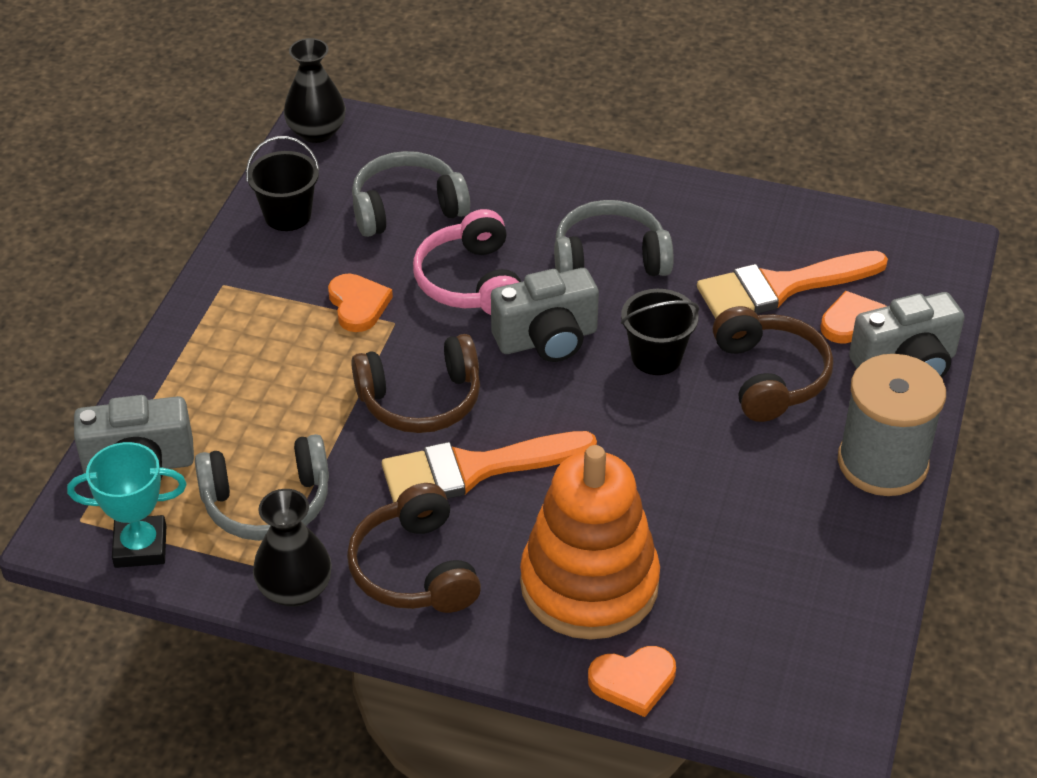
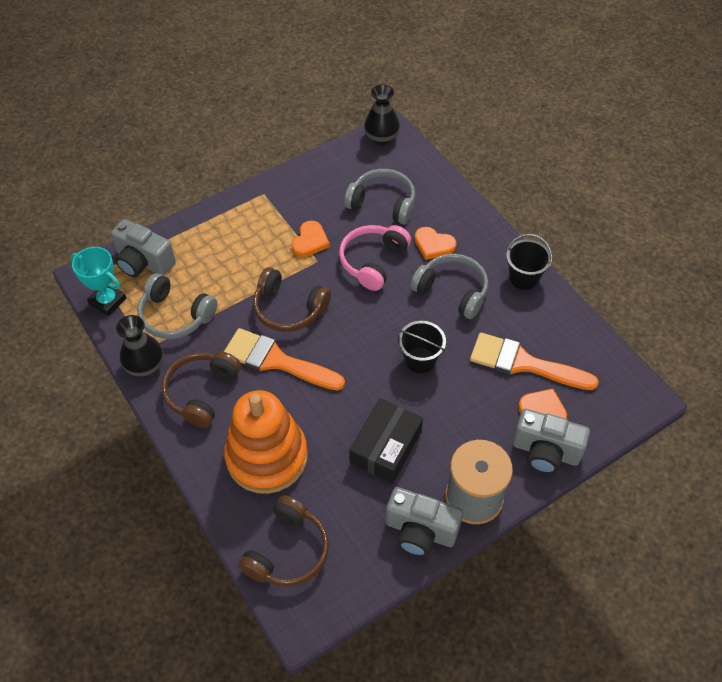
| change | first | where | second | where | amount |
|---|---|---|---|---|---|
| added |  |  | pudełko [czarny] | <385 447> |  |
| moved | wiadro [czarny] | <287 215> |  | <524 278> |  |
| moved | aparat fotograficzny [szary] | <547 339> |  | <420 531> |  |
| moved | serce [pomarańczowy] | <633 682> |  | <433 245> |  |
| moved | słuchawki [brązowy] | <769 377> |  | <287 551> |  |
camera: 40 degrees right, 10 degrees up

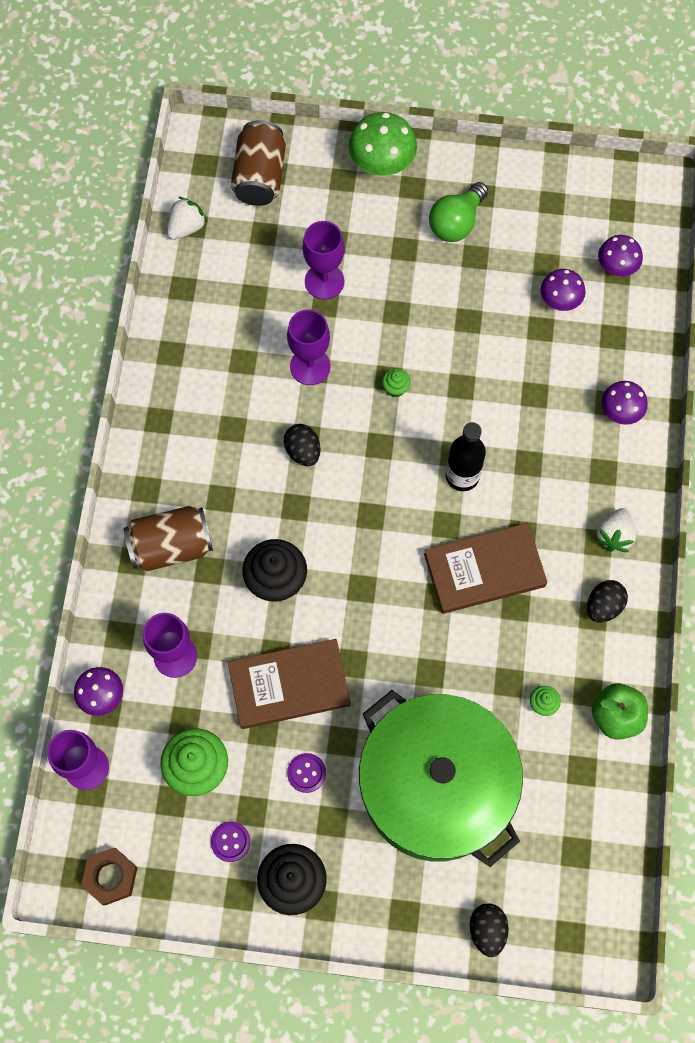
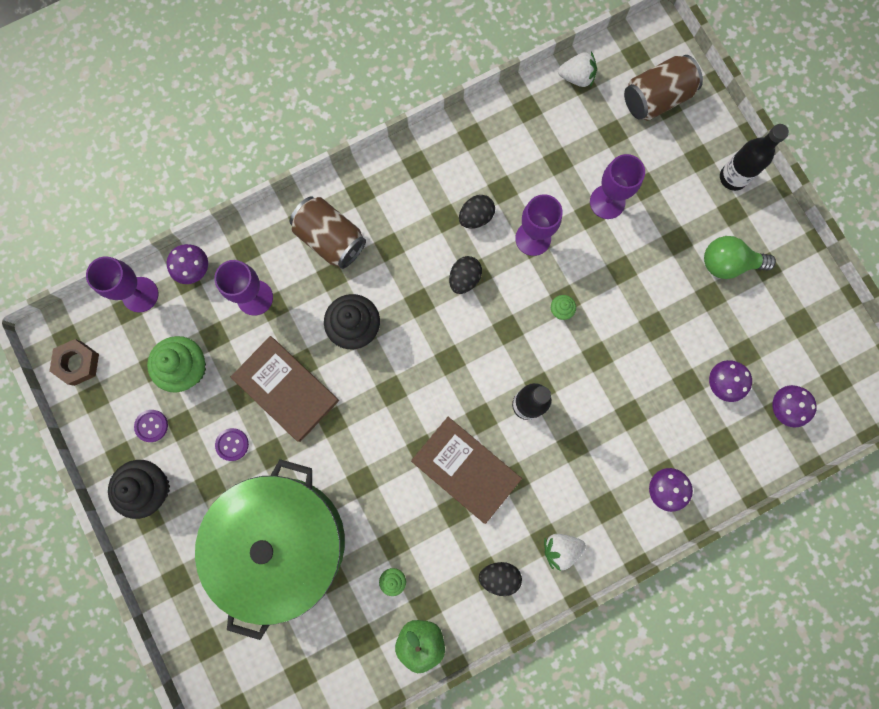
| change | first | where | second | where | amount |
|---|---|---|---|---|---|
| moved | jajko [czarny] | <487 930> |  | <476 217> |  |
| replaced | grzyb [zielony] | <382 166> | butelka [czarny] | <733 177> |  |
camera: 55 degrees right, 10 degrees up

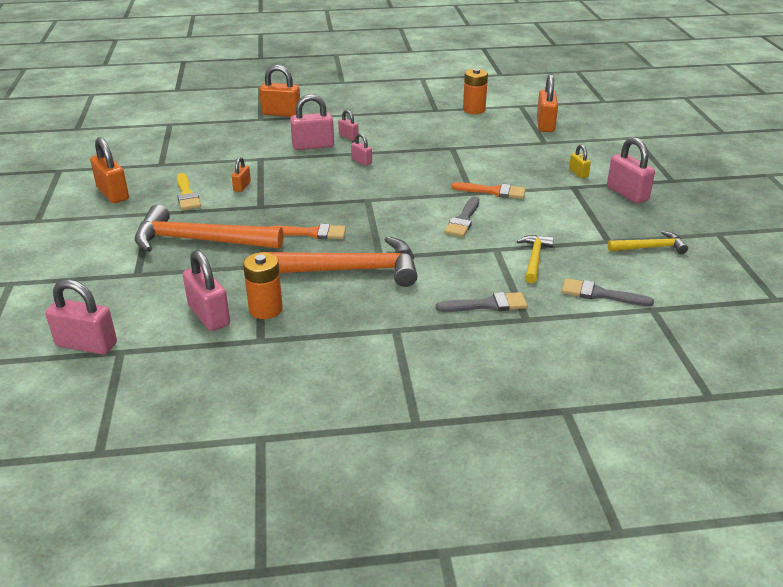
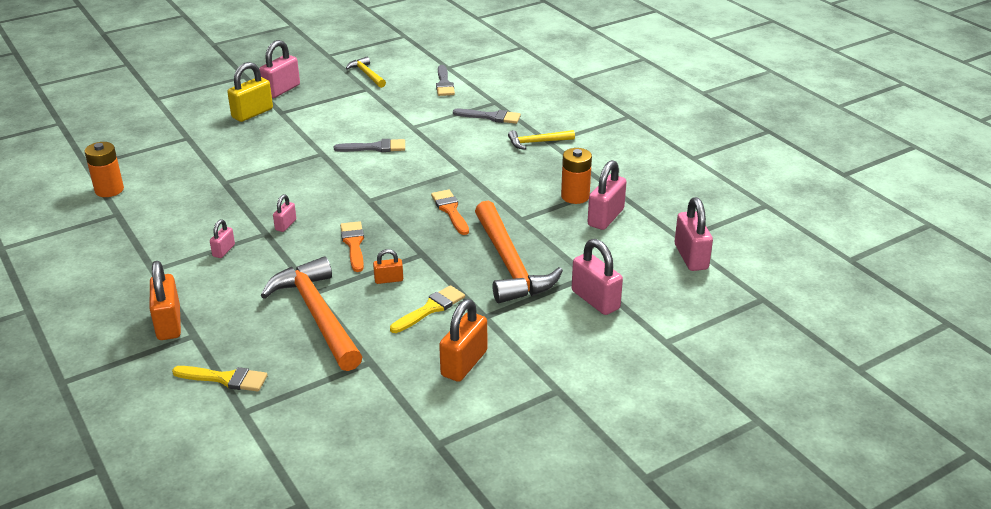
| change | first | where | second | where | amount |
|---|---|---|---|---|---|
| removed | kłódka [pomarańczowy] | <545 125> |  |  |  |
| added |  |  | pędzel [żółty] | <225 379> |  |
| moved | młotek [pomarańczowy] | <350 270> |  | <317 315> |  |
| moved | kłódka [różowy] | <313 146> |  | <595 300> |  |
| moved | pędzel [pomarańczowy] | <493 191> |  | <353 244> |  |
| moved | młotek [żółty] | <534 258> |  | <537 142> |  |
| turned | pędzel [szary] | <487 305> |  | <491 117> | 135 degrees clockwise |
| resized | kłódka [żółty] | <578 173> |  | <252 113> | x1.86 |
camera: 115 degrees left, 0 degrees up

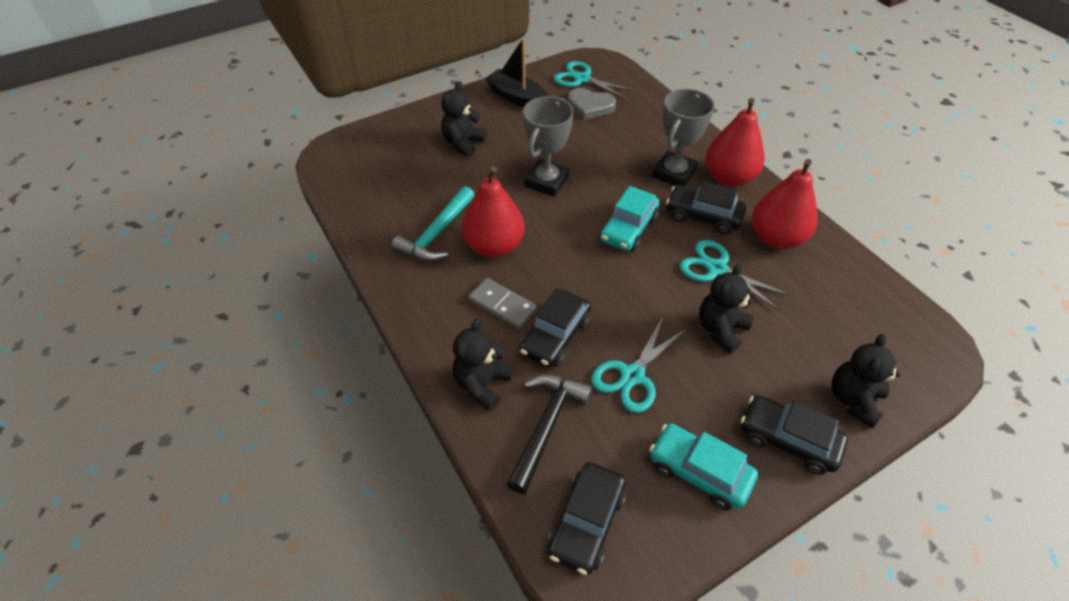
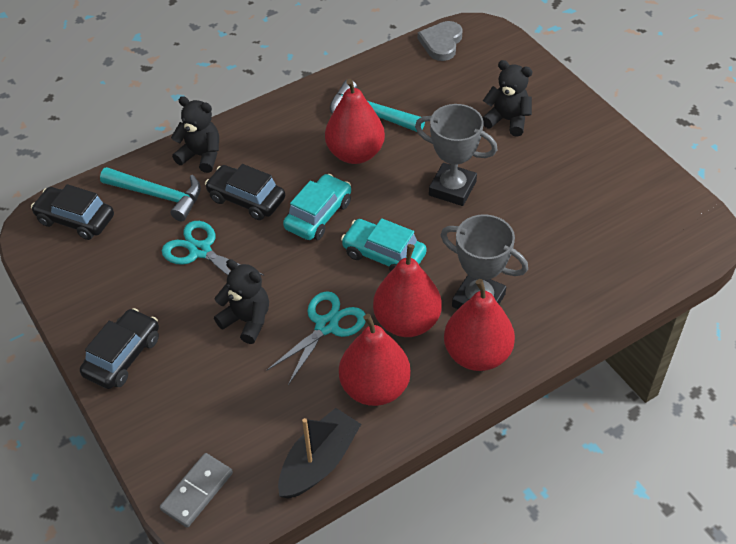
| change | first | where | second | where | amount |
|---|---|---|---|---|---|
| removed | nożyczki [turkusowy] | <582 79> |  |  |  |
| removed | miś [czarny] | <853 399> |  |  |  |
| moved | kostka domina [szary] | <502 305> |  | <197 491> |  |
| moved | łódka [czarny] | <517 98> |  | <319 462> |  |
| moved | serce [szary] | <590 106> |  | <441 43> |  |
| moved | samochód [turkusowy] | <699 471> |  | <318 215> |  |
| replaced | samochód [czarny] | <703 216> | gruszka [czerwony] | <407 322> |  |
| recoloured | młotek [czarny] | <546 426> | młotek [turkusowy] | <158 195> |  |
camera: 90 degrees right, 0 degrees up

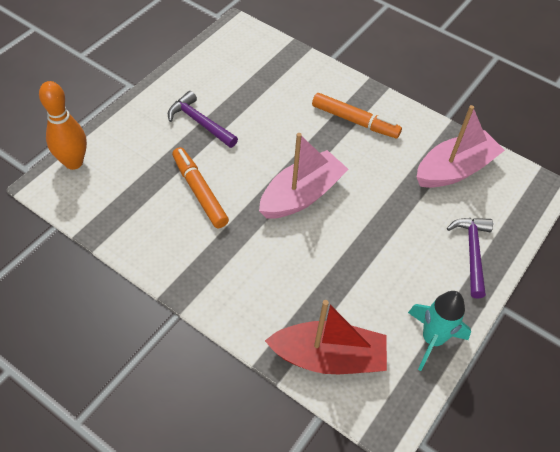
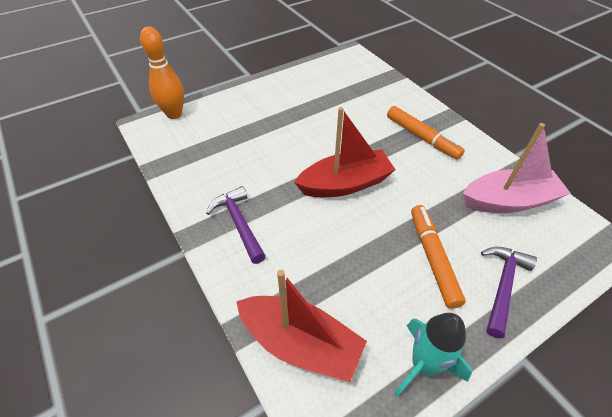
| change | first | where | second | where | amount |
|---|---|---|---|---|---|
| moved | młotek [fioletowy] | <200 122> |  | <239 223> |  |
| moved | flamaster [pomarańczowy] | <199 192> |  | <432 258> |  |
| recoloured | łódka [różowy] | <301 195> | łódka [czerwony] | <345 184> |  |
camera: 25 degrees right, 5 degrees down

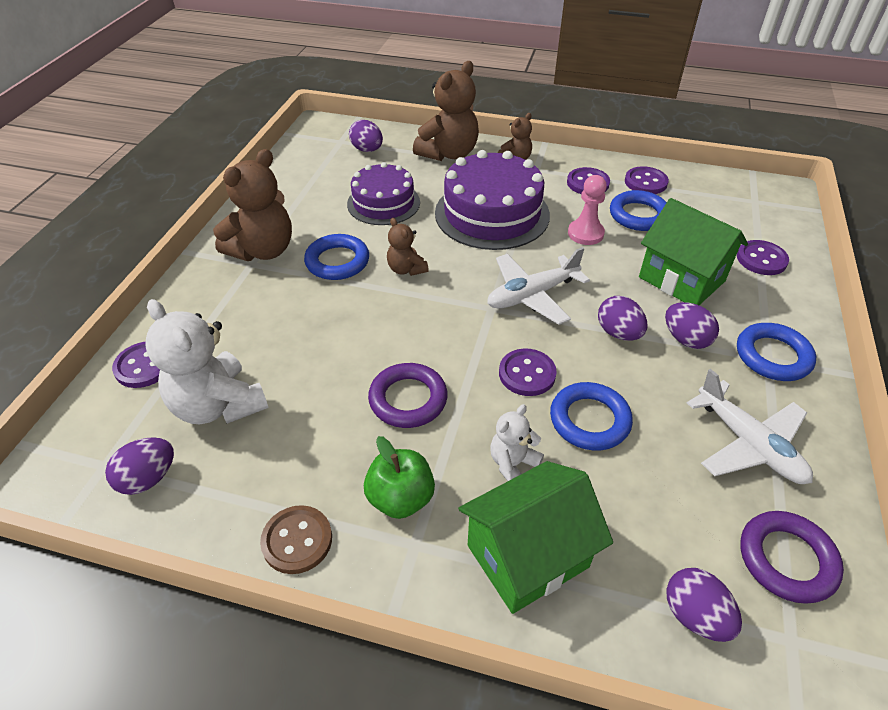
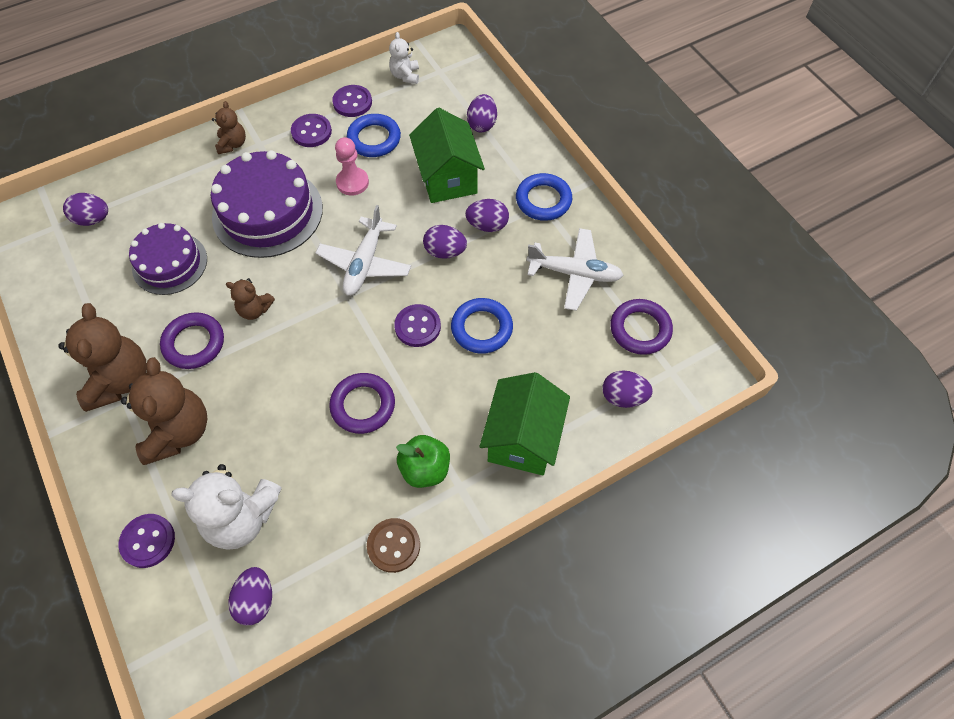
| change | first | where | second | where | amount |
|---|---|---|---|---|---|
| moved | miś [brązowy] | <449 154> |  | <178 431> |  |
| moved | miś [biały] | <513 464> |  | <405 75> |  |
| replaced | guzik [fioletowy] | <761 259> | jajko [fioletowy] | <482 124> |  |
| recoloured | pierścień [niebieski] | <337 261> | pierścień [fioletowy] | <194 343> |  |
| turned | domek [zielony] | <681 279> |  | <447 178> | 75 degrees clockwise |
camera: 45 degrees left, 15 degrees up

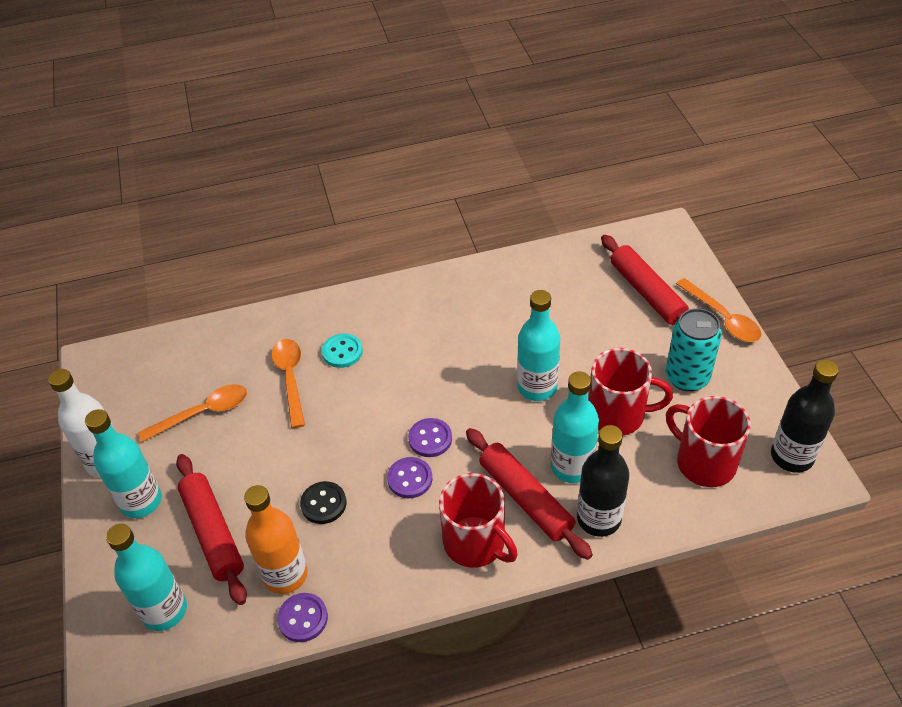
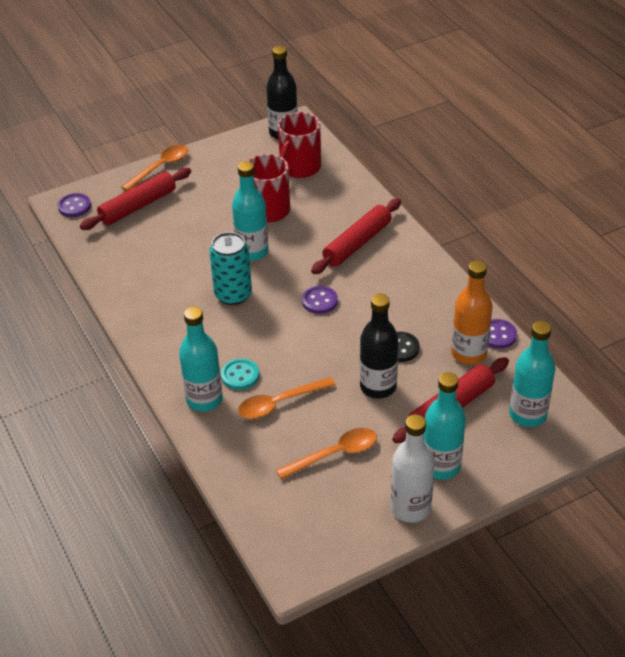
| change | first | where | second | where | amount |
|---|---|---|---|---|---|
| removed | kubek [czerwony] | <476 543> |  |  |  |
| moved | guzik [fioletowy] | <410 479> |  | <74 206> |  |
| moved | butelka [turkusowy] | <571 467> |  | <204 400> |  |
| moved | butelka [czarny] | <599 519> |  | <378 387> |  |
| moved | puszka [turkusowy] | <687 377> |  | <233 295> |  |
| turned | łyżka [pomarańczowy] | <203 413> |  | <335 454> | 105 degrees clockwise |
camera: 105 degrees left, 5 degrees down

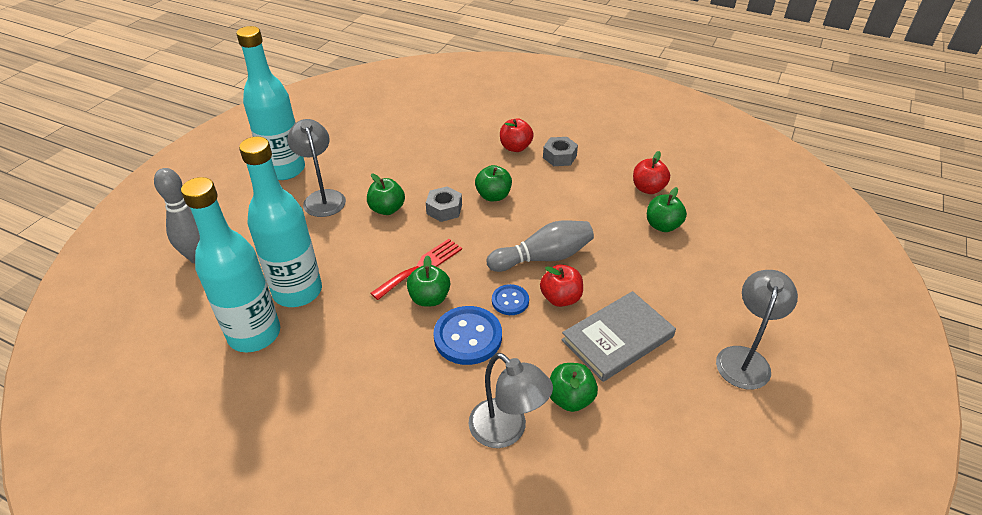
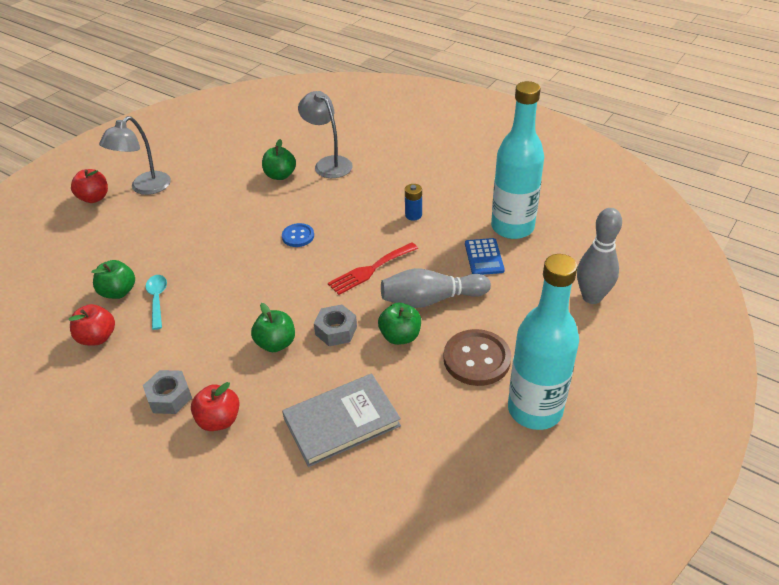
| change | first | where | second | where | amount |
|---|---|---|---|---|---|
| removed | jabłko [zielony] | <429 298> |  |  |  |
| removed | guzik [niebieski] | <468 337> |  |  |  |
| added |  |  | łyżka [turkusowy] | <157 300> |  |
| added |  |  | bateria [niebieski] | <413 215> |  |
| moved | kręgiel [szary] | <543 257> |  | <431 299> |  |
| moved | jabłko [czerwony] | <560 298> |  | <94 198> |  |
| moved | książka [szary] | <617 338> |  | <341 422> |  |
| replaced | butelka [turkusowy] | <297 291> | kalkulator [niebieski] | <484 257> |  |
| replaced | lampka [szary] | <322 198> | guzik [brązowy] | <476 359> |  |
camera: 170 degrees left, 0 degrees up

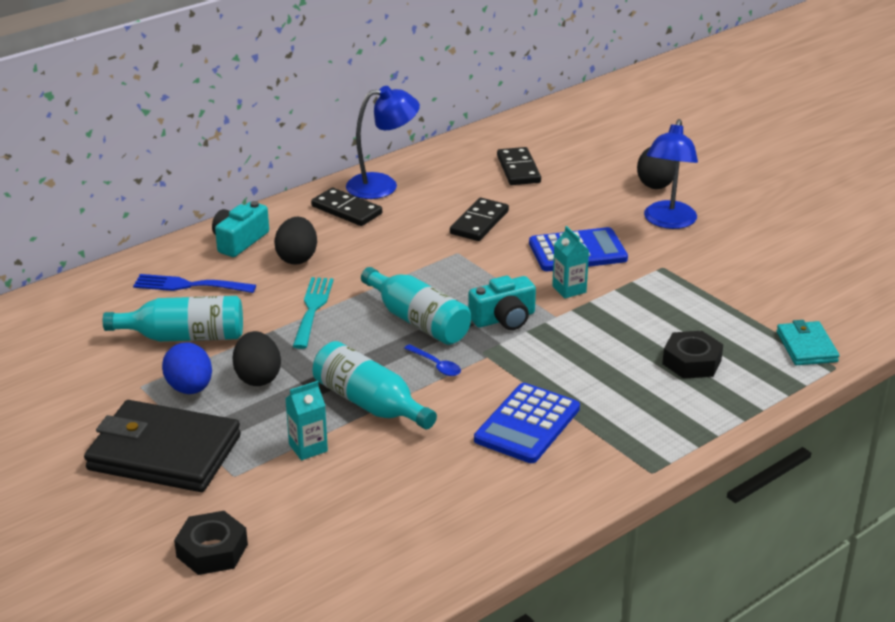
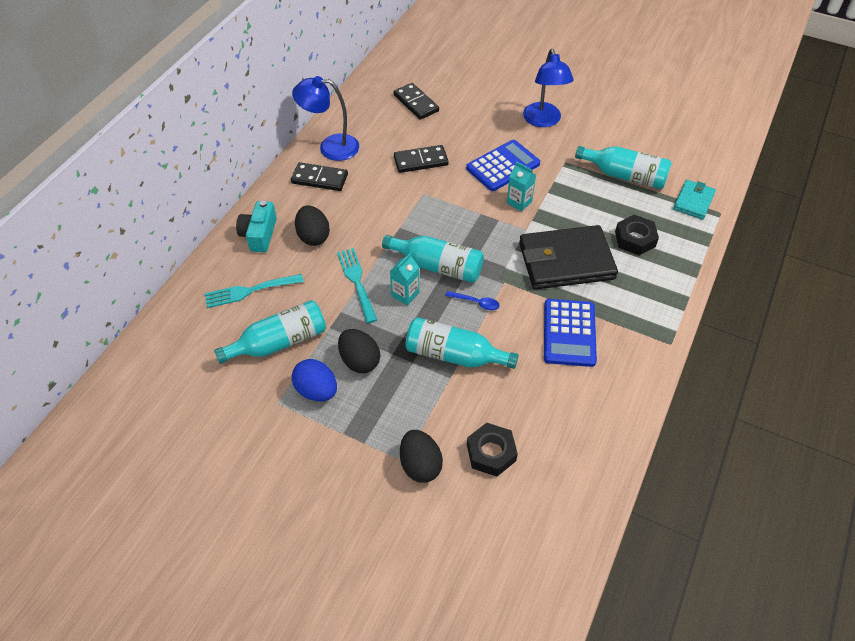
| change | first | where | second | where | amount |
|---|---|---|---|---|---|
| removed | aparat fotograficzny [turkusowy] | <504 318> |  |  |  |
| added |  |  | butelka [turkusowy] | <625 176> |  |
| moved | portfel [czarny] | <164 453> |  | <566 261> |  |
| moved | nakrętka [czarny] | <212 550> |  | <491 453> |  |
| moved | karton mleka [turkusowy] | <308 448> |  | <405 294> |  |
| moved | jajko [czarny] | <655 184> |  | <420 465> |  |
| recoloured | widelec [niebieski] | <189 285> | widelec [turkusowy] | <249 291> |  |
| turned | lampka [niebieski] | <382 185> |  | <330 147> | 135 degrees counterclockwise |
| turned | kostka domina [czarny] | <479 222> |  | <420 161> | 75 degrees clockwise |
| turned | portfel [turkusowy] | <806 347> |  | <693 201> | 60 degrees clockwise |
camera: 25 degrees left, 20 degrees up

